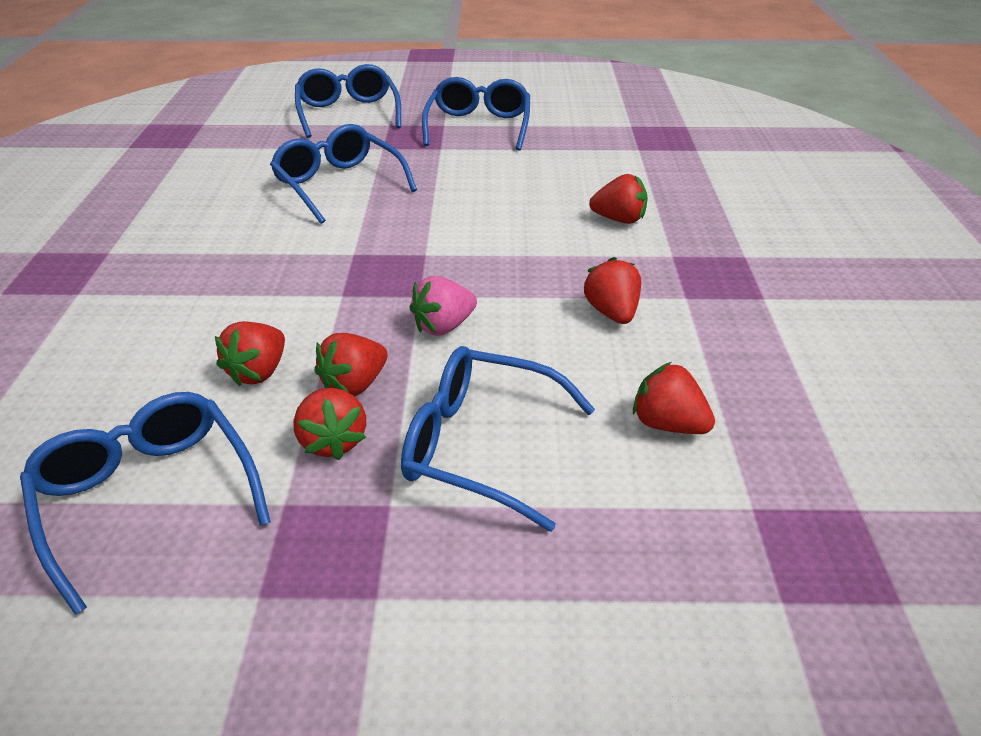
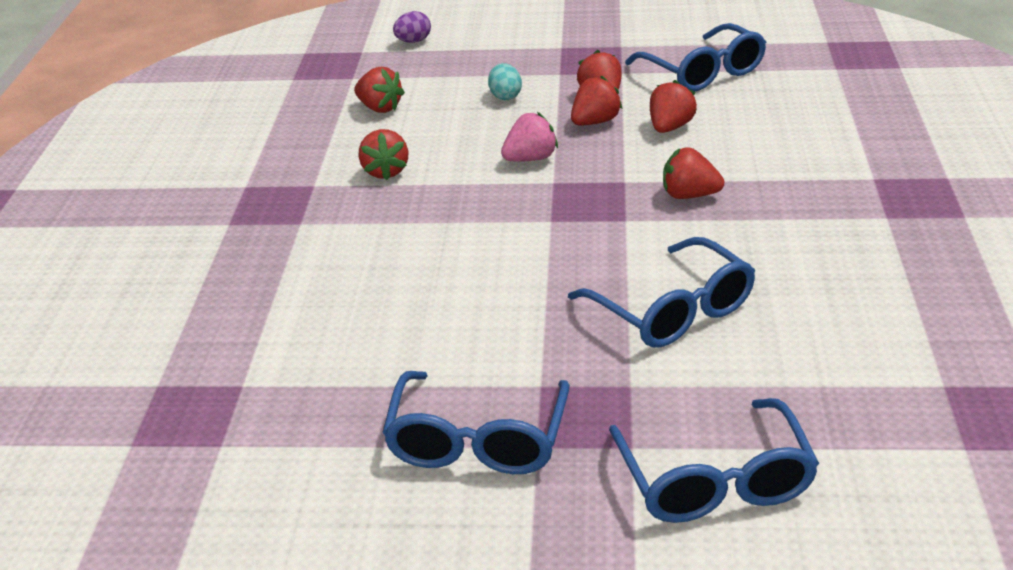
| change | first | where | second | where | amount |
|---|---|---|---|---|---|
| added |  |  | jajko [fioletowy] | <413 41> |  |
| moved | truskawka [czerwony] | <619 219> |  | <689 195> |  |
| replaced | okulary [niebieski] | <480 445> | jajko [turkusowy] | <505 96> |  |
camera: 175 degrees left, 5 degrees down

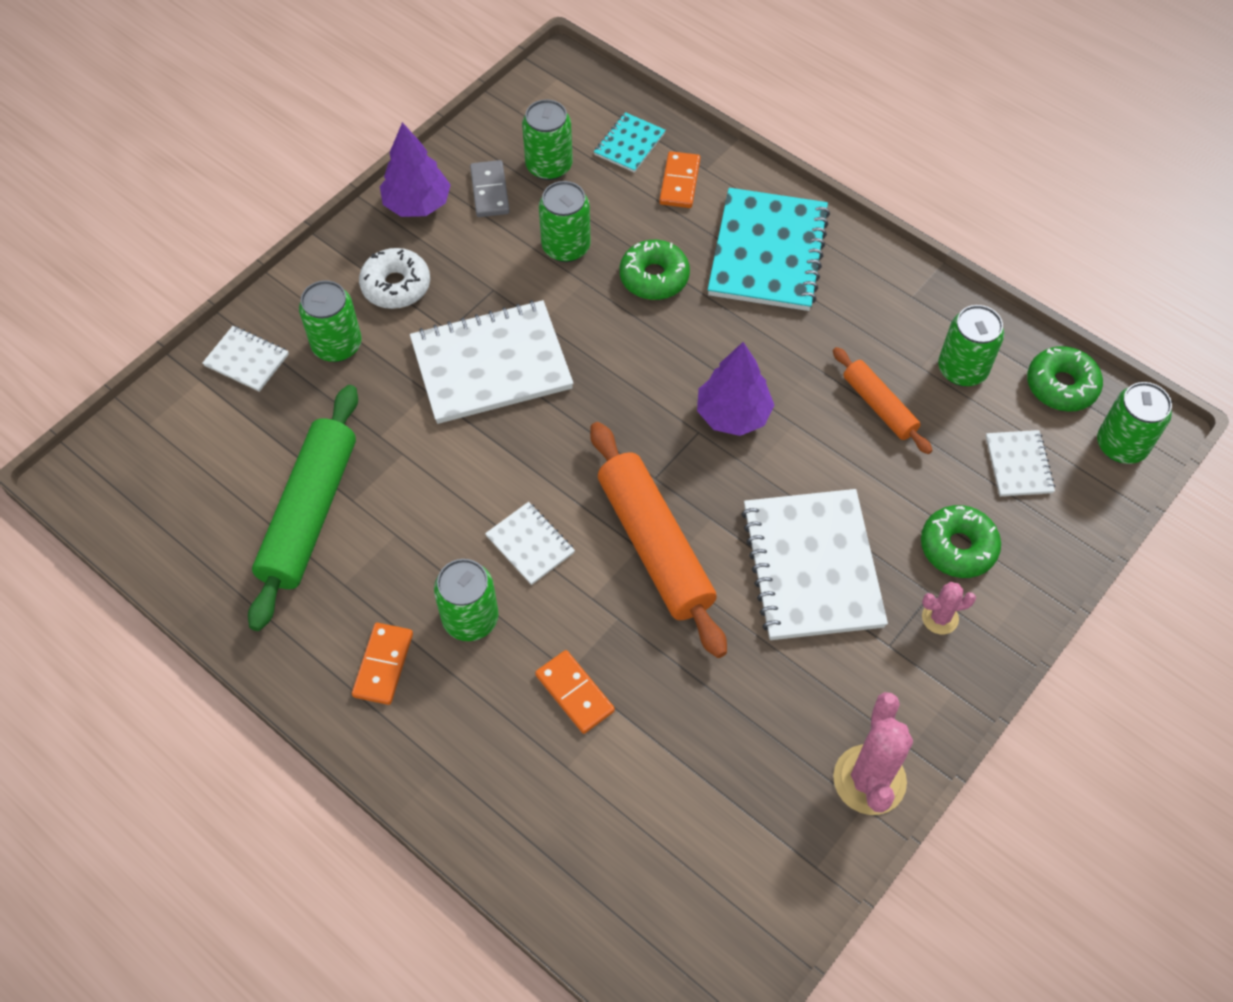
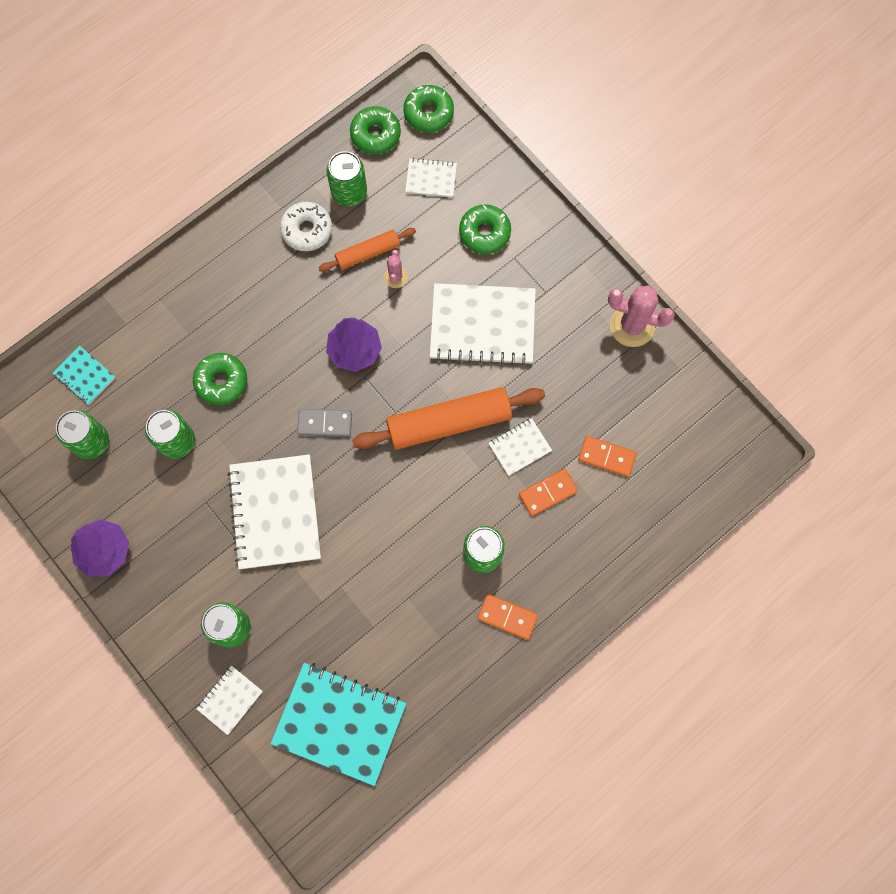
| change | first | where | second | where | amount |
|---|---|---|---|---|---|
| removed | wałek do ciasta [zielony] | <310 514> |  |  |  |
| moved | donut [biały] | <396 286> |  | <307 230> |  |
| moved | kostka domina [szary] | <489 191> |  | <325 423> |  |
| moved | zeszyt [biały] | <530 544> |  | <519 447> |  |
| moved | kostka domina [pomarańczowy] | <680 182> |  | <607 457> |  |
| moved | zeszyt [turkusowy] | <768 252> |  | <339 722> |  |
| moved | kaktus [różowy] | <940 618> |  | <395 277> |  |
| replaced | puszka [zielony] | <1121 445> | donut [zielony] | <428 113> |  |
camera: 80 degrees left, 15 degrees up

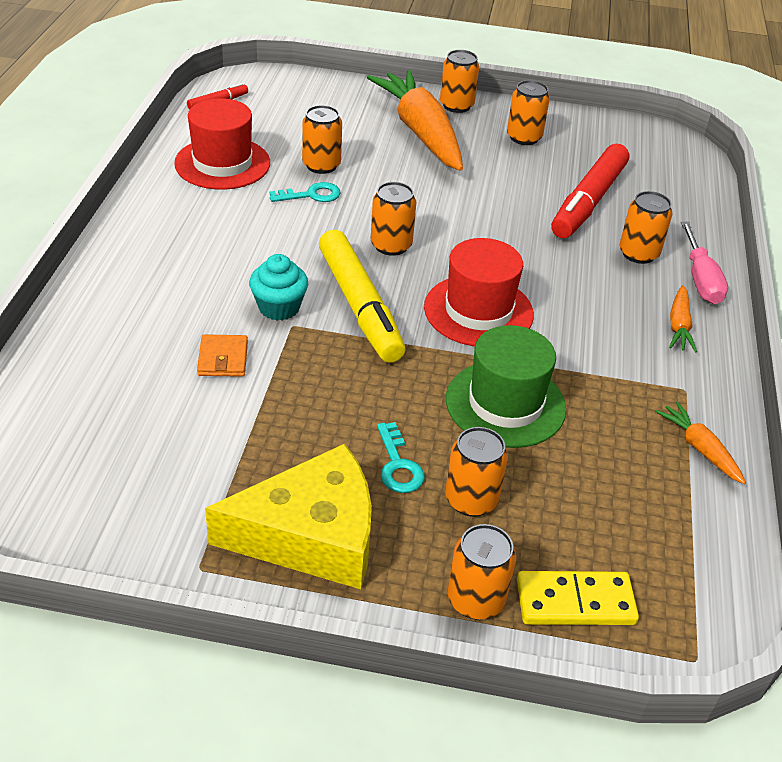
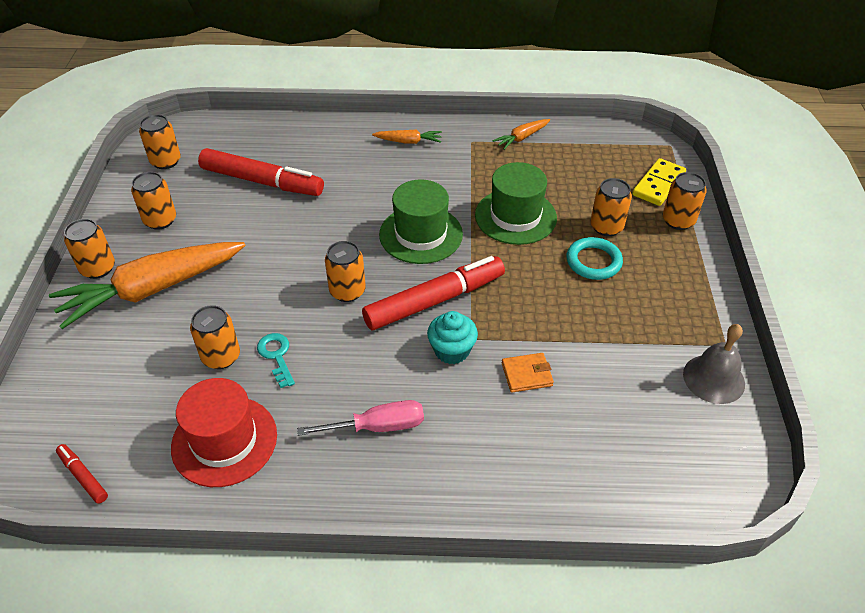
| change | first | where | second | where | amount |
|---|---|---|---|---|---|
| removed | ser [żółty] | <311 535> |  |  |  |
| added |  |  | dzwonek [szary] | <713 379> |  |
| moved | puszka [pomarańczowy] | <638 253> |  | <165 161> |  |
| moved | śrubokręt [różowy] | <700 279> |  | <378 427> |  |
| replaced | klucz [turkusowy] | <398 465> | pierścień [turkusowy] | <593 261> |  |
| recoloured | flamaster [żółty] | <359 306> | flamaster [czerwony] | <435 301> |  |
| recoloured | kapelusz [czerwony] | <478 311> | kapelusz [zielony] | <421 234> |  |
| turned | kostka domina [żółty] | <575 601> |  | <658 184> | 45 degrees clockwise |
camera: 95 degrees left, 5 degrees up

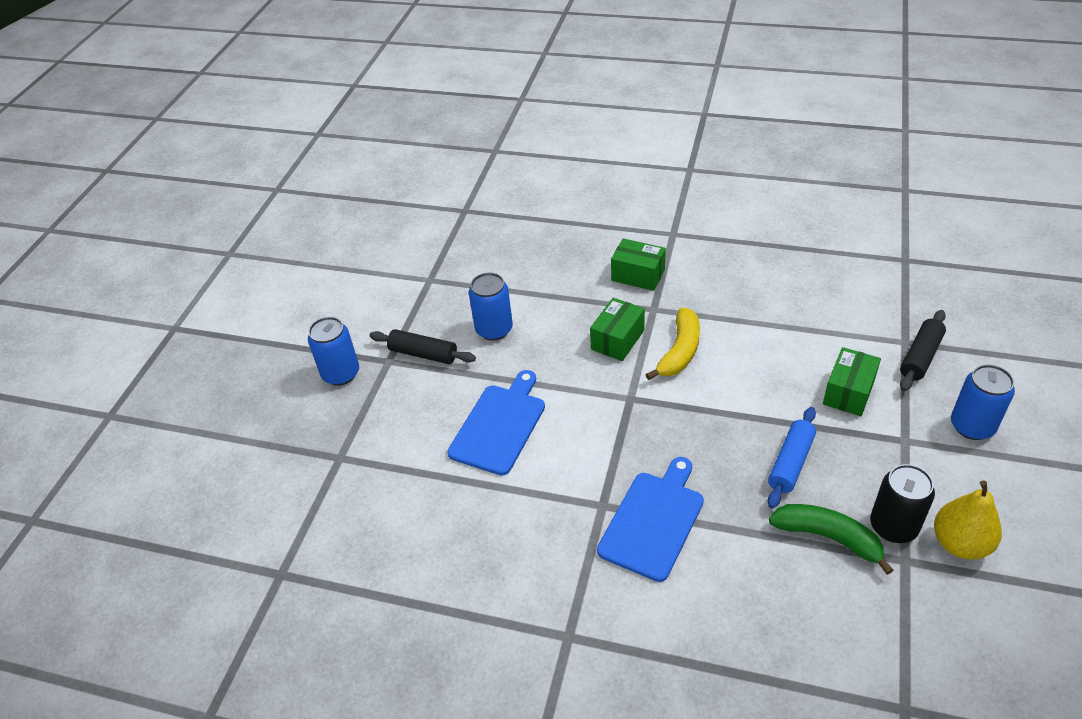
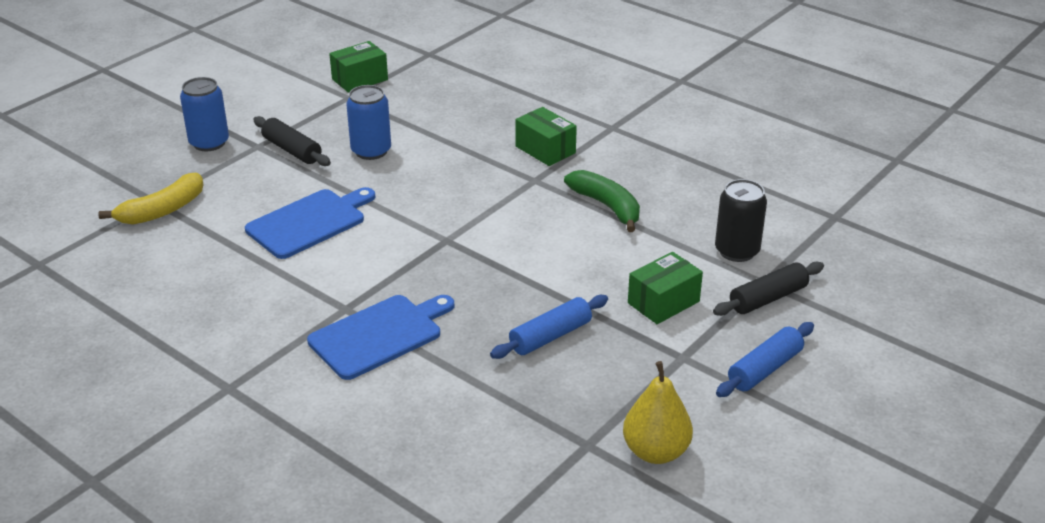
| change | first | where | second | where | amount |
|---|---|---|---|---|---|
| moved | pudełko [zielony] | <617 340> |  | <360 79> |  |
| moved | banan [żółty] | <680 351> |  | <162 210> |  |
| moved | banan [zielony] | <828 537> |  | <607 206> |  |
| moved | puszka [czarny] | <893 526> |  | <737 251> |  |
| replaced | puszka [niebieski] | <972 426> | wałek do ciasta [niebieski] | <764 369> |  |
camera: 20 degrees right, 10 degrees down

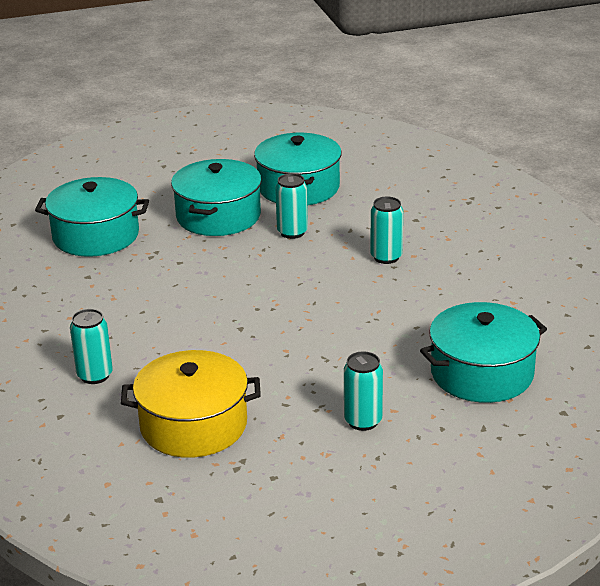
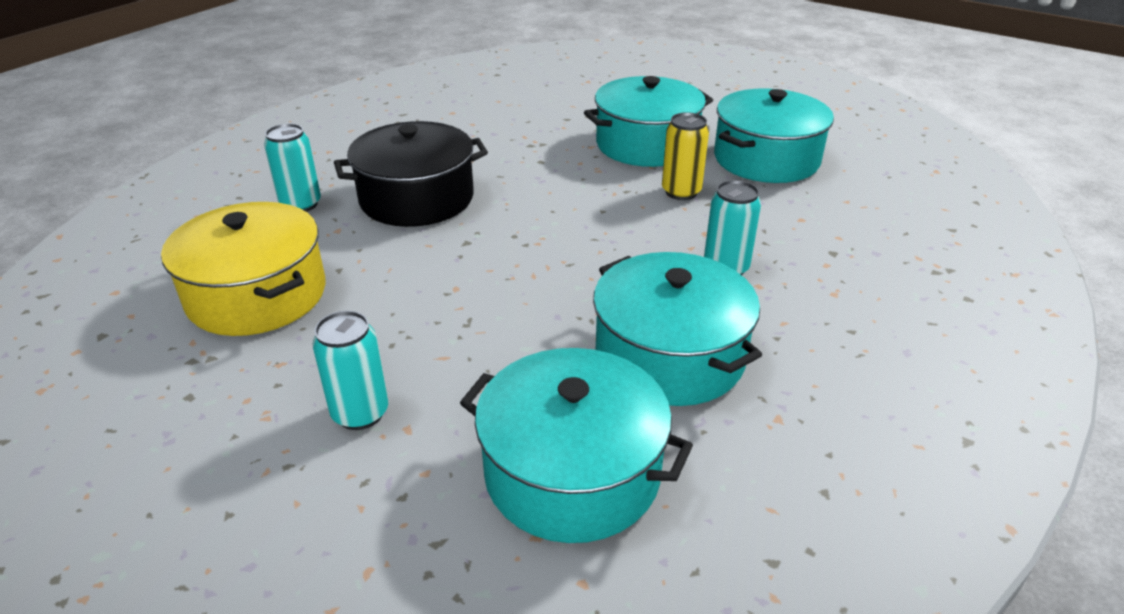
| change | first | where | second | where | amount |
|---|---|---|---|---|---|
| added |  |  | garnek [czarny] | <417 198> |  |
| moved | garnek [turkusowy] | <96 235> |  | <669 356> |  |
| recoloured | puszka [turkusowy] | <292 232> | puszka [żółty] | <681 192> |  |
camera: 50 degrees right, 5 degrees up

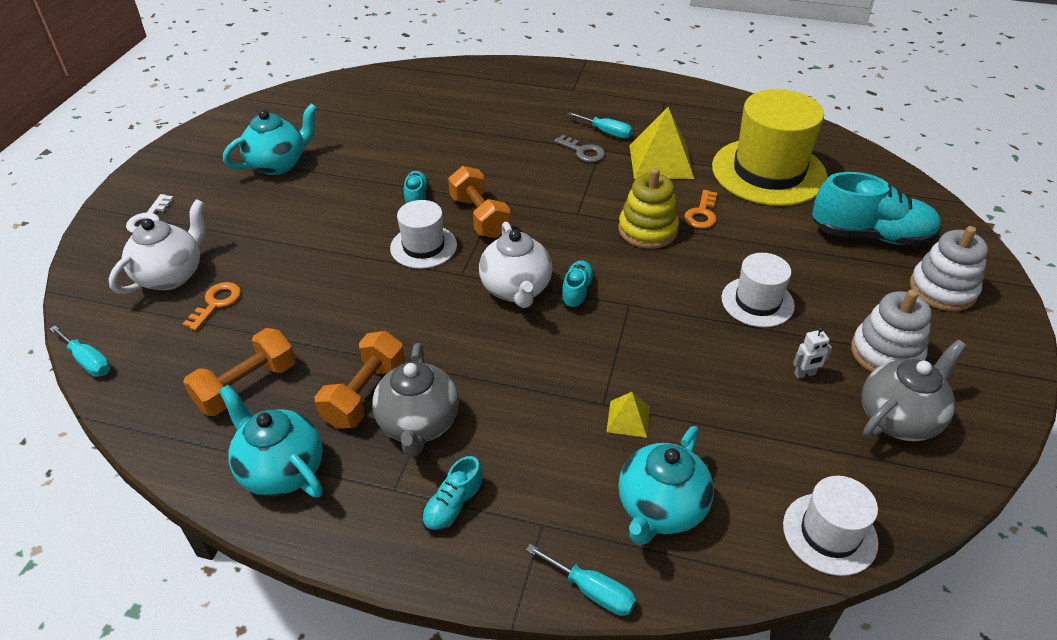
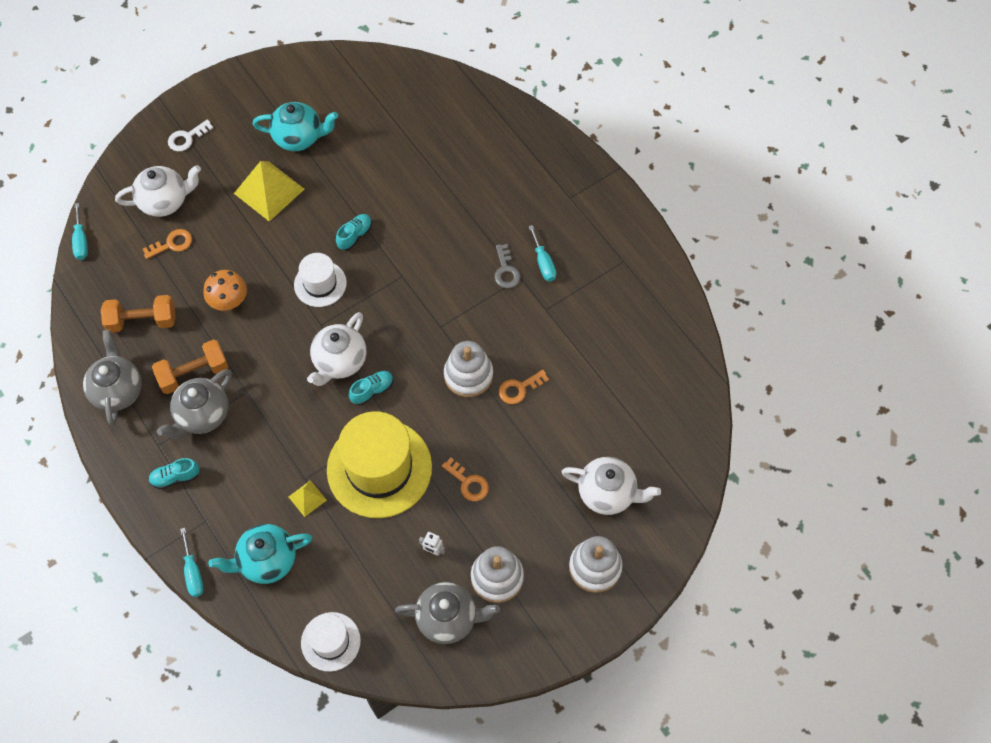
| change | first | where | second | where | amount |
|---|---|---|---|---|---|
| removed | hantel [pomarańczowy] | <479 217> |  |  |  |
| added |  |  | grzyb [pomarańczowy] | <229 301> |  |
| moved | piramida [żółty] | <660 161> |  | <269 191> |  |
| moved | kapelusz [żółty] | <768 172> |  | <379 468> |  |
| replaced | kapelusz [biały] | <757 302> | klucz [pomarańczowy] | <468 483> |  |
| replaced | but [turkusowy] | <871 236> | imbryk [biały] | <607 493> |  |
| recoloured | imbryk [turkusowy] | <281 470> | imbryk [szary] | <118 390> |  |
| recoloured | zabawka nakładanka [żółty] | <647 230> | zabawka nakładanka [biały] | <468 375> |  |
camera: 40 degrees right, 20 degrees up

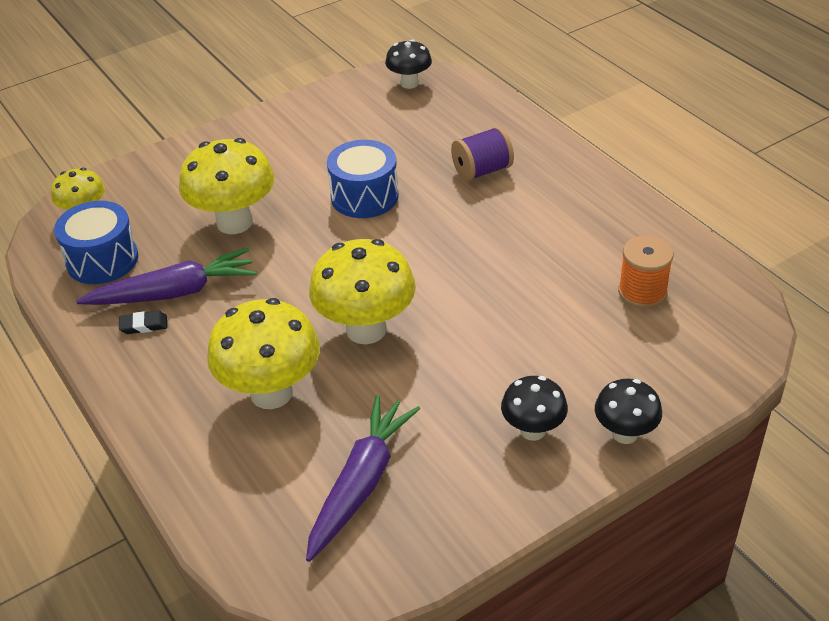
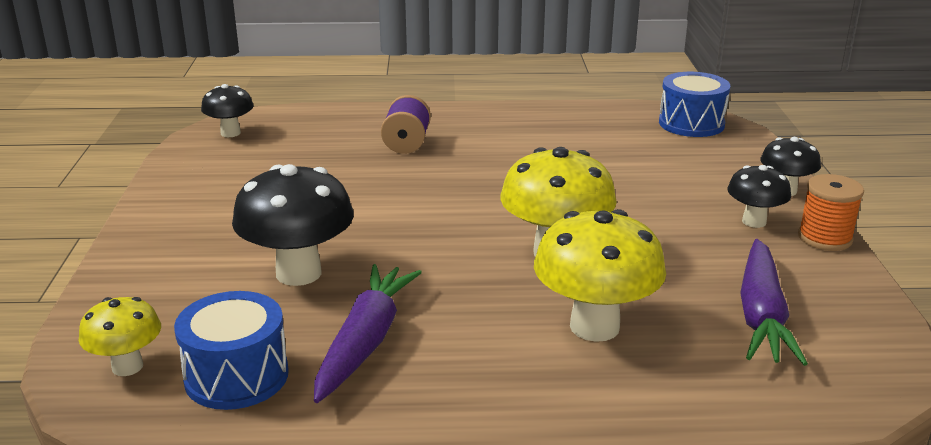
| change | first | where | second | where | amount |
|---|---|---|---|---|---|
| removed | gumka do mazania [czarny] | <144 325> |  |  |  |
| moved | bęben [niebieski] | <364 196> |  | <691 124> |  |
| moved | szpulka [pomarańczowy] | <642 292> |  | <824 238> |  |
| recoloured | grzyb [żółty] | <234 222> | grzyb [czarny] | <298 273> |  |
| turned | marchewka [fioletowy] | <361 483> |  | <761 315> | 135 degrees counterclockwise |
camera: 60 degrees left, 15 degrees down

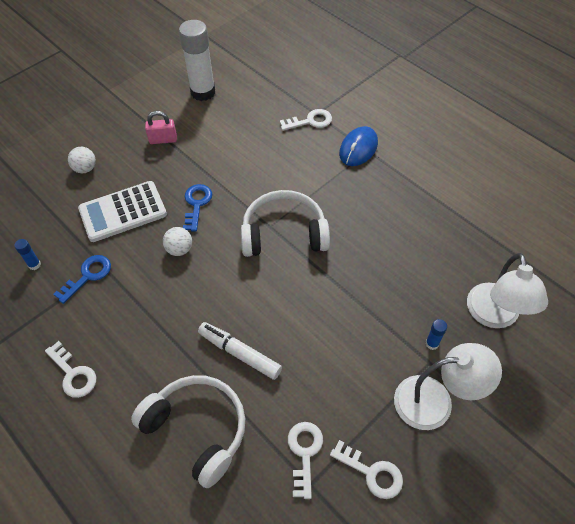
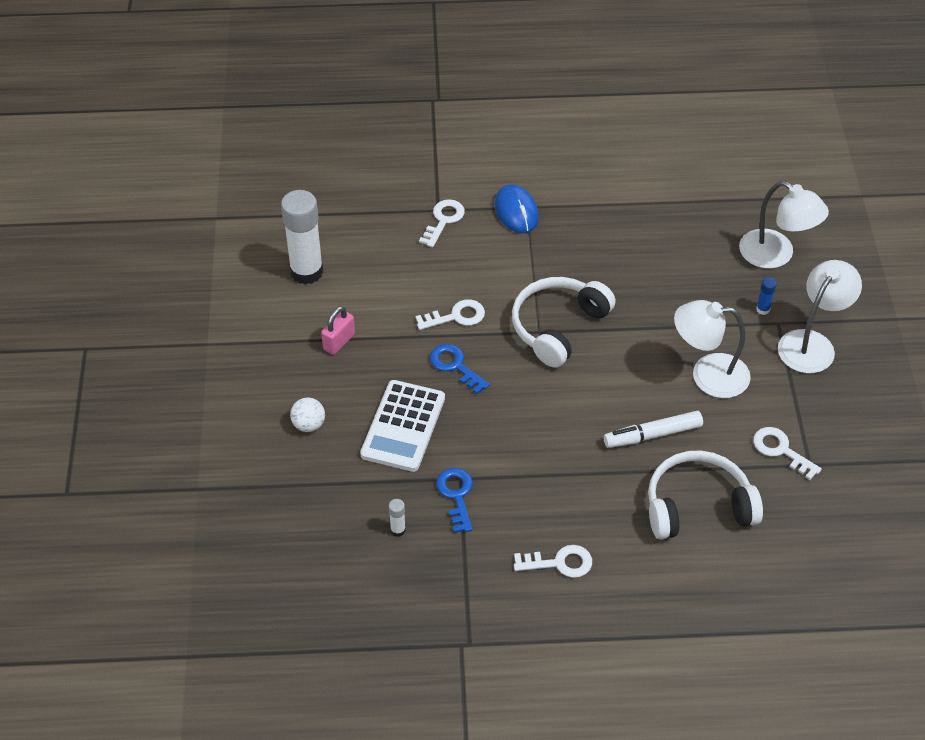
| change | first | where | second | where | amount |
|---|---|---|---|---|---|
| removed | piłka [biały] | <179 249> |  |  |  |
| added |  |  | lampka [biały] | <708 375> |  |
| moved | klucz [biały] | <372 473> |  | <456 316> |  |
| recoloured | klej w sztyfcie [niebieski] | <34 265> | klej w sztyfcie [biały] | <398 530> |  |
camera: 50 degrees left, 5 degrees down

